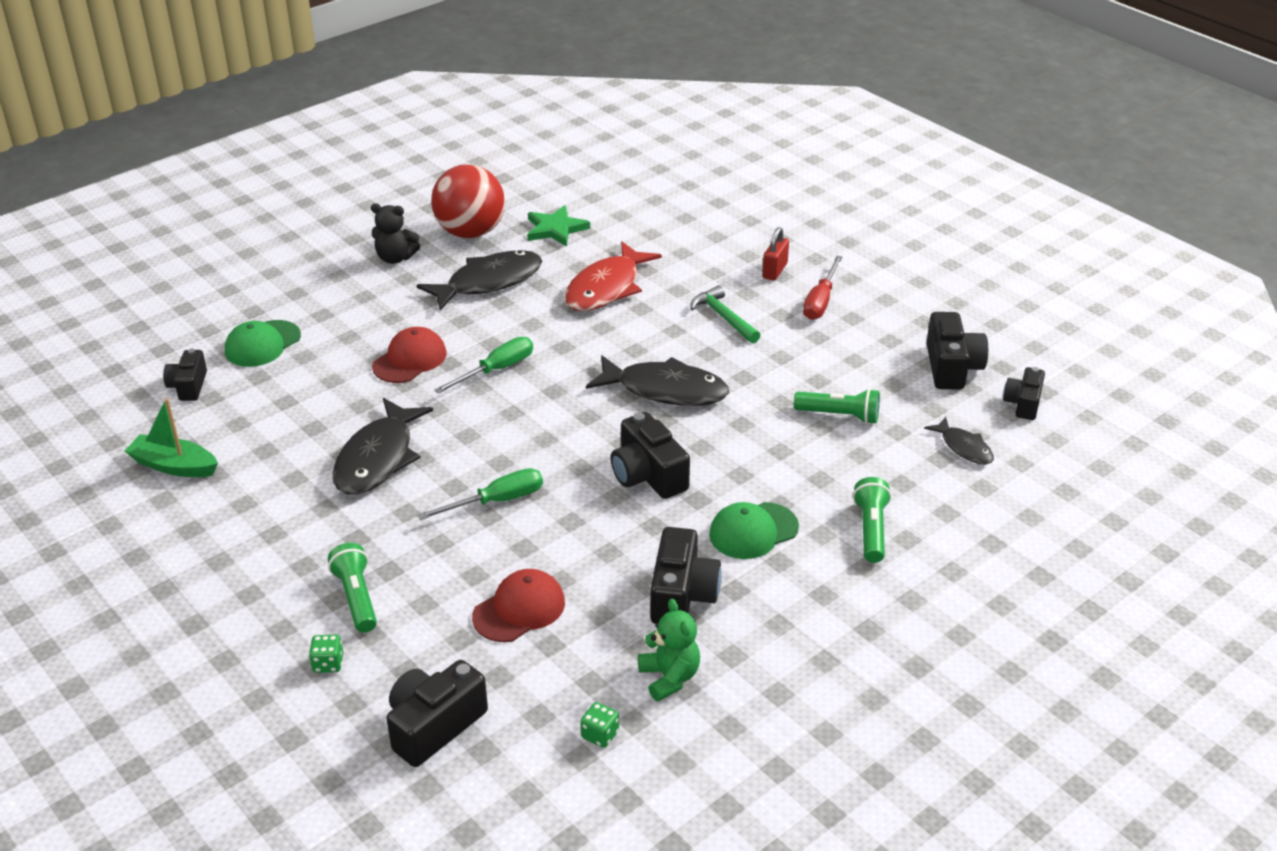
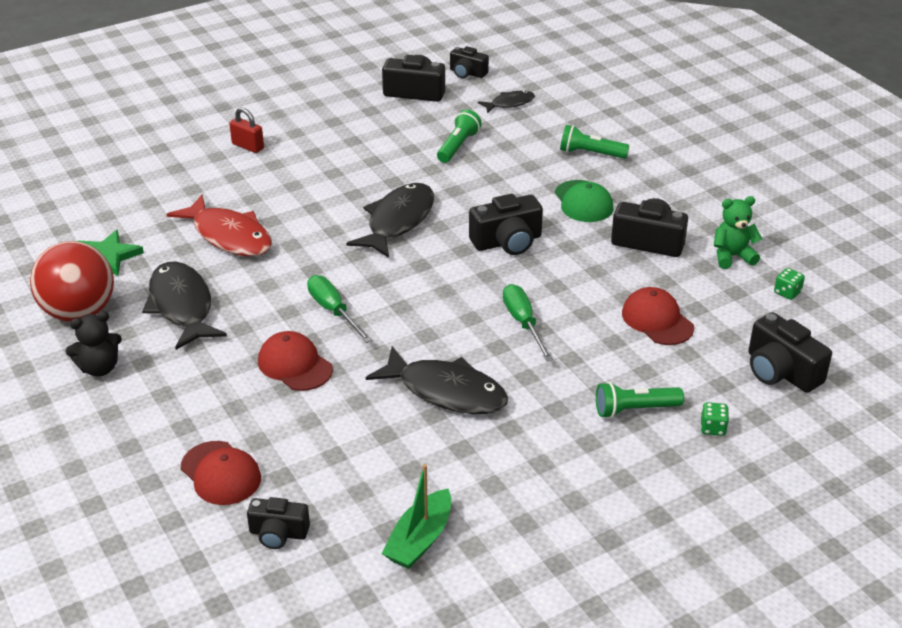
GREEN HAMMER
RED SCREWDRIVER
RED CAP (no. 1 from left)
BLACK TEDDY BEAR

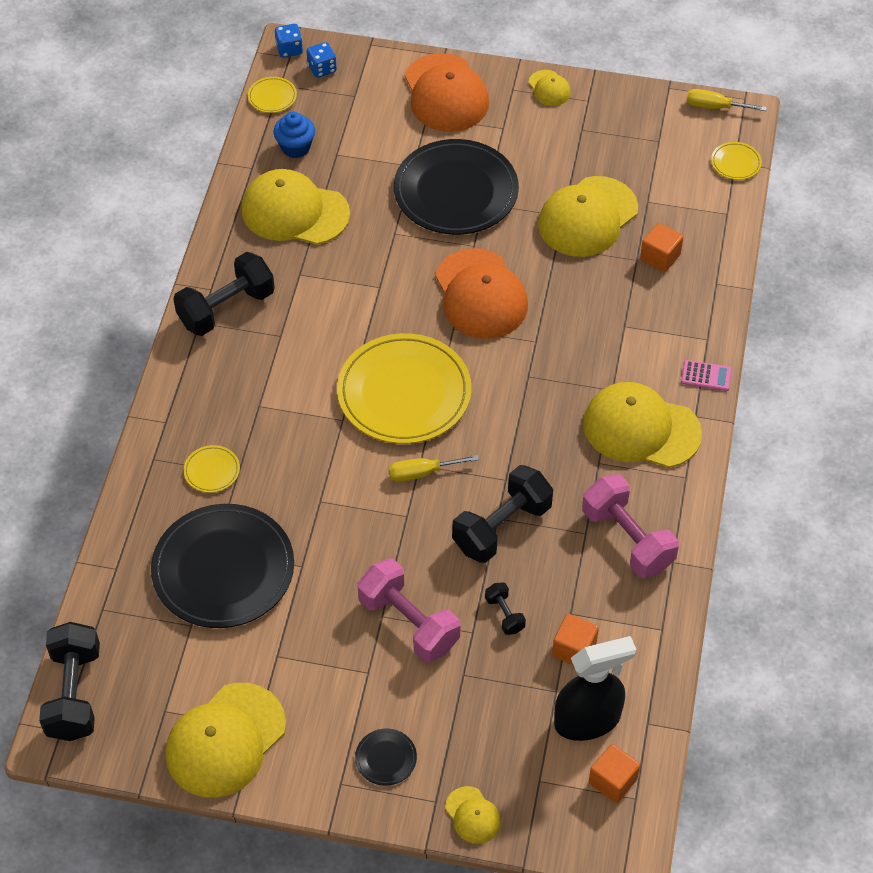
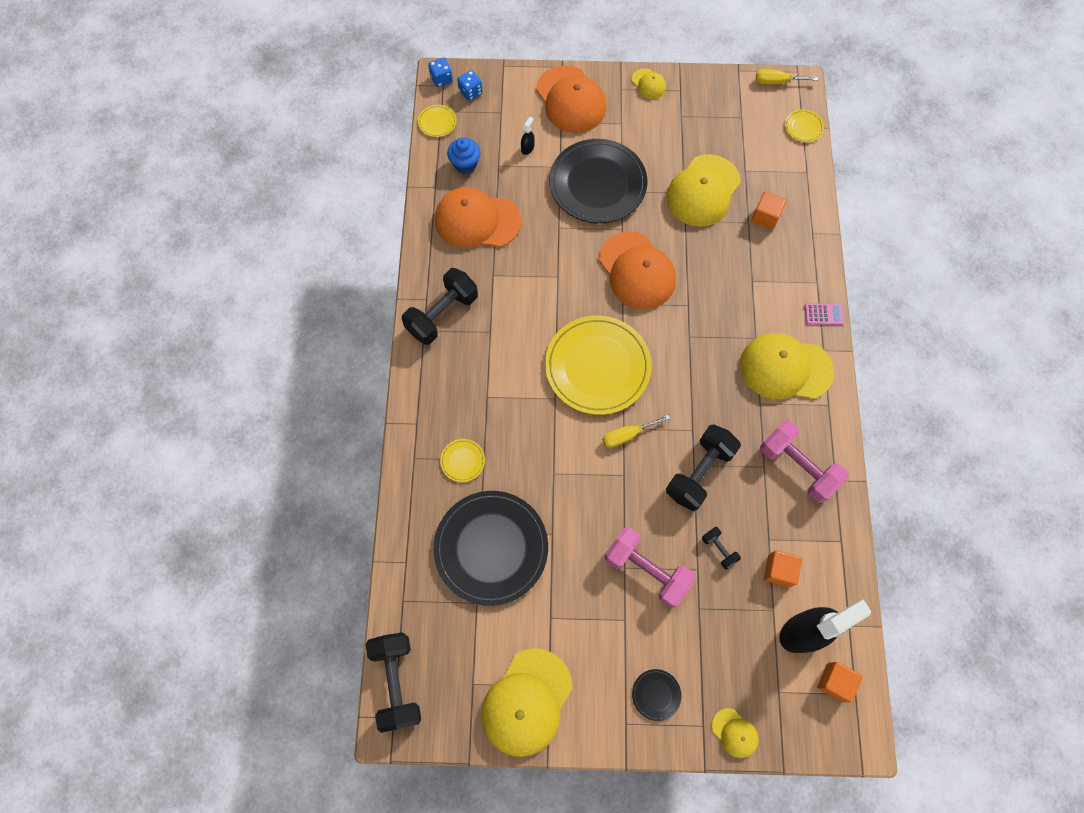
BLACK SPRAY BOTTLE (no. 1 from left)
ORANGE CAP (no. 1 from left)

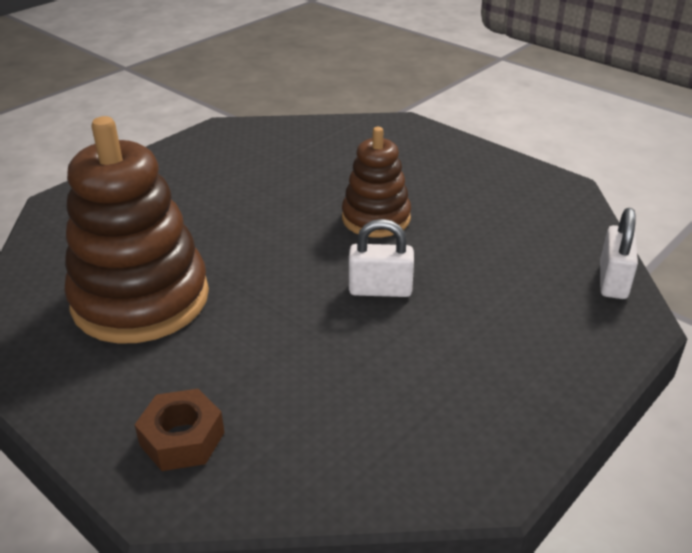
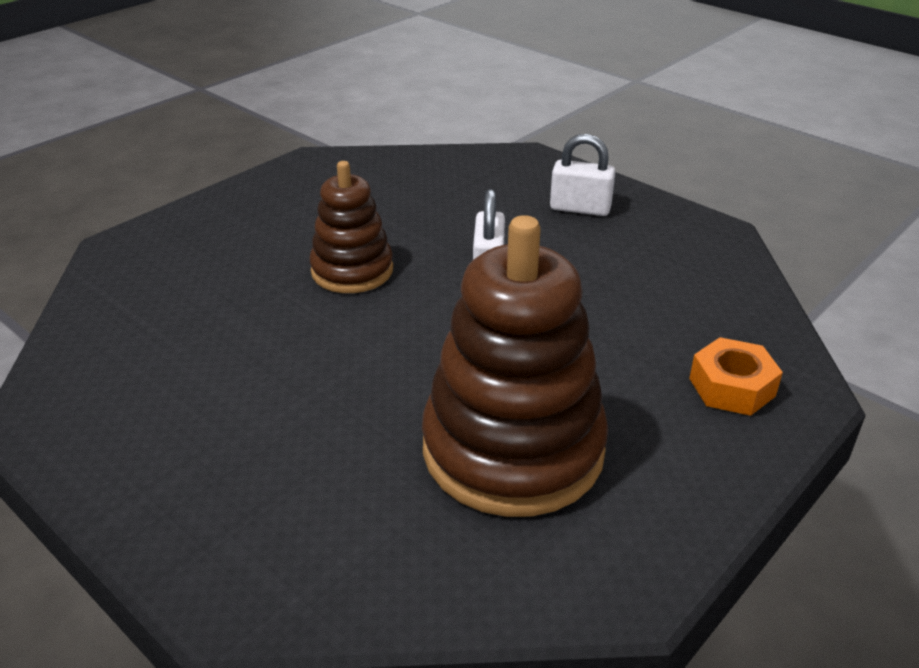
WHITE PADLOCK (no. 2 from left)
ORANGE NUT

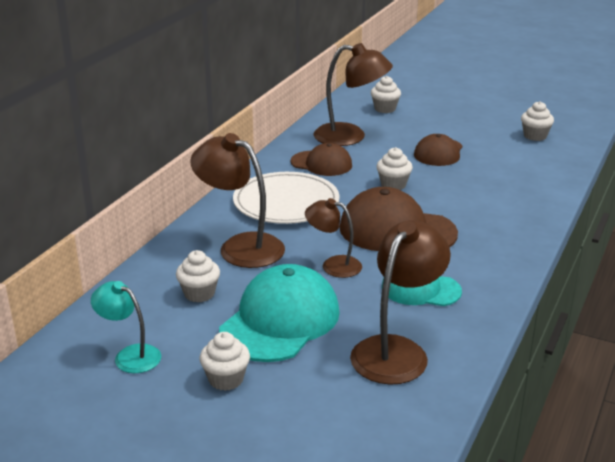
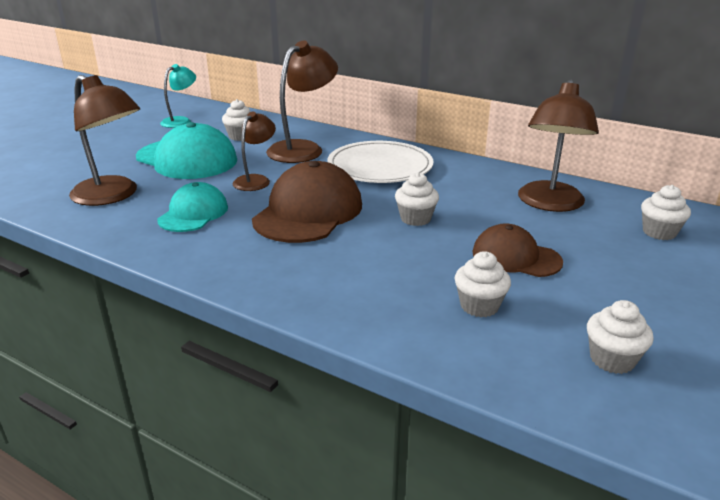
BROWN CAP (no. 1 from left in the first image)
WHITE CUPCAKE (no. 3 from left)

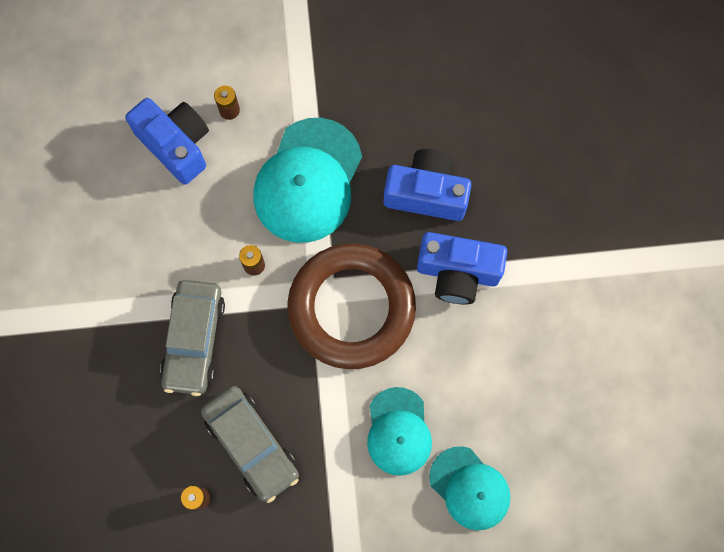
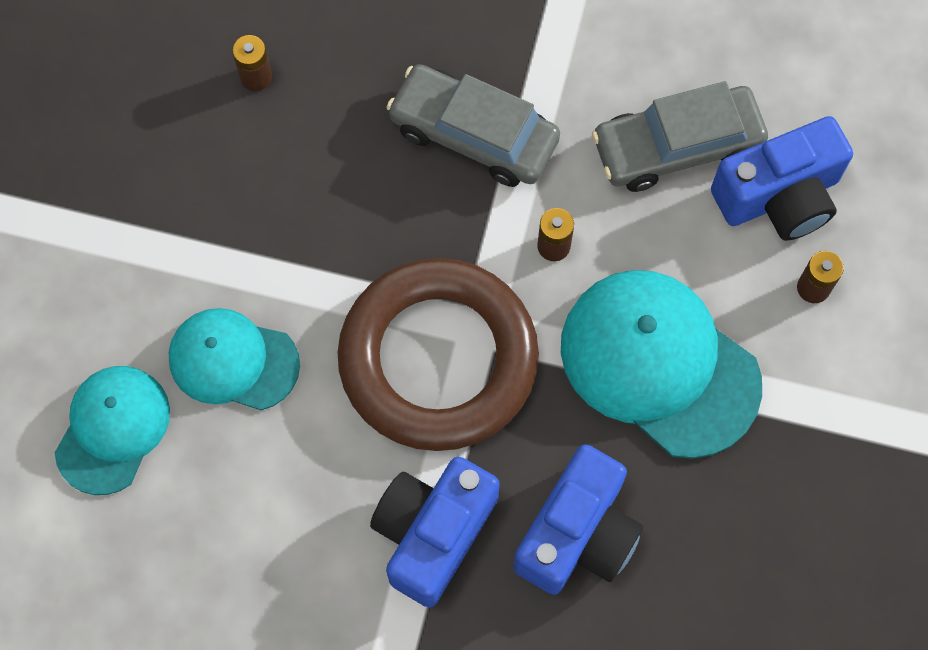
GREY CAR (no. 2 from left)
TURQUOISE CAP (no. 1 from left)

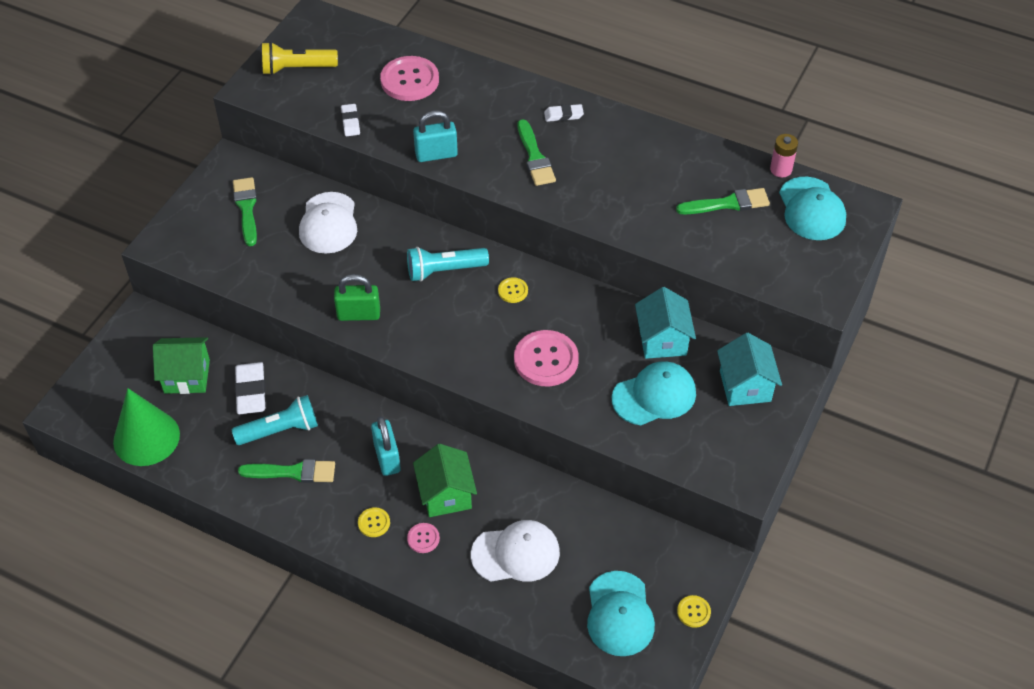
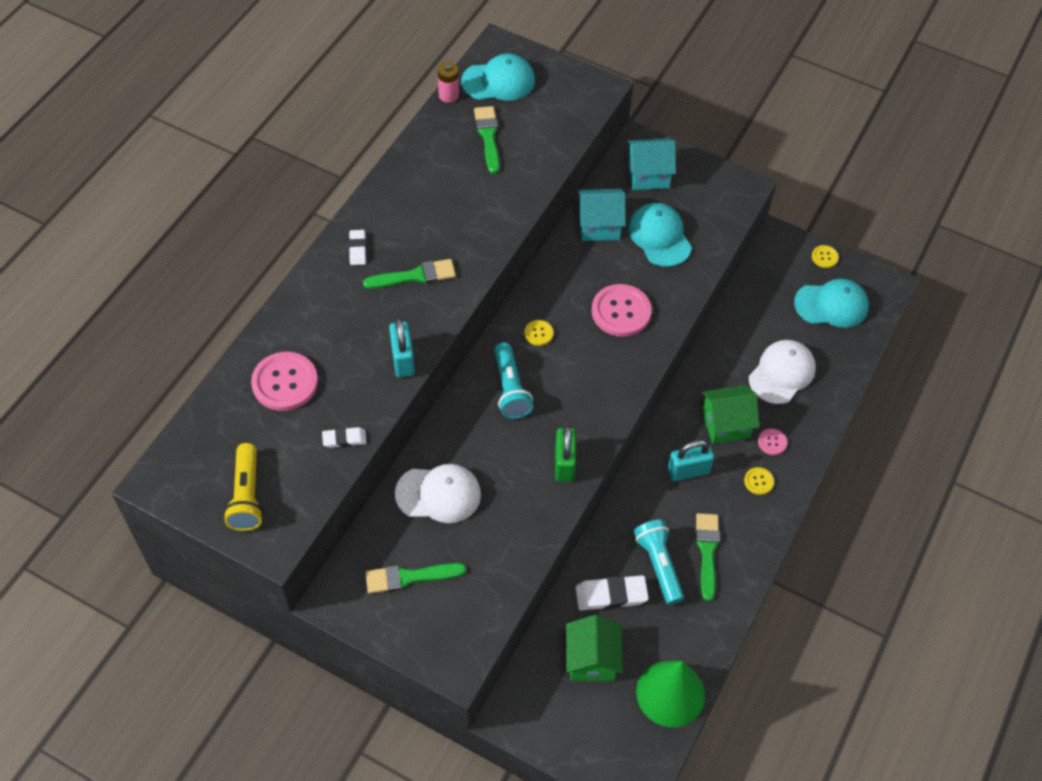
WHITE CAP (no. 2 from left)

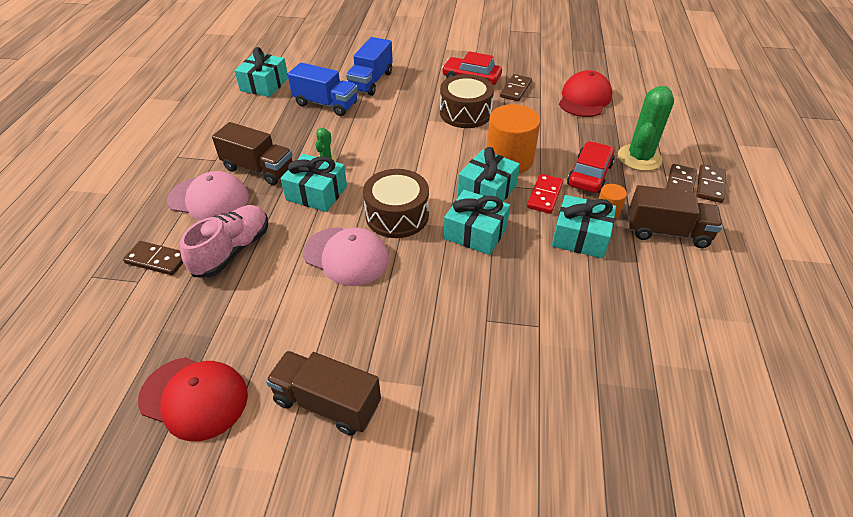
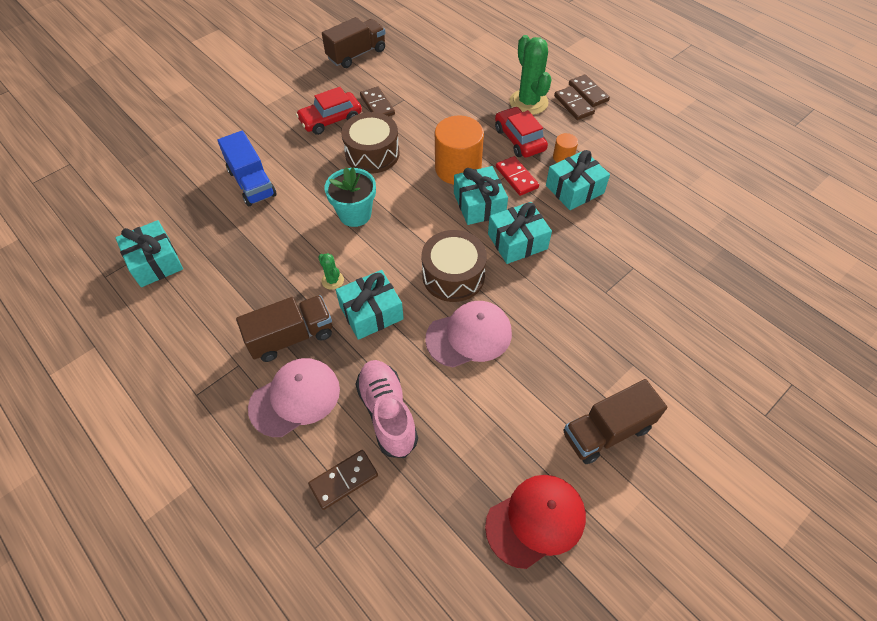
BLUE TRUCK (no. 1 from left in the first image)
RED CAP (no. 2 from left in the first image)
TURQUOISE FLOWER POT
BROWN TRUCK (no. 2 from left)

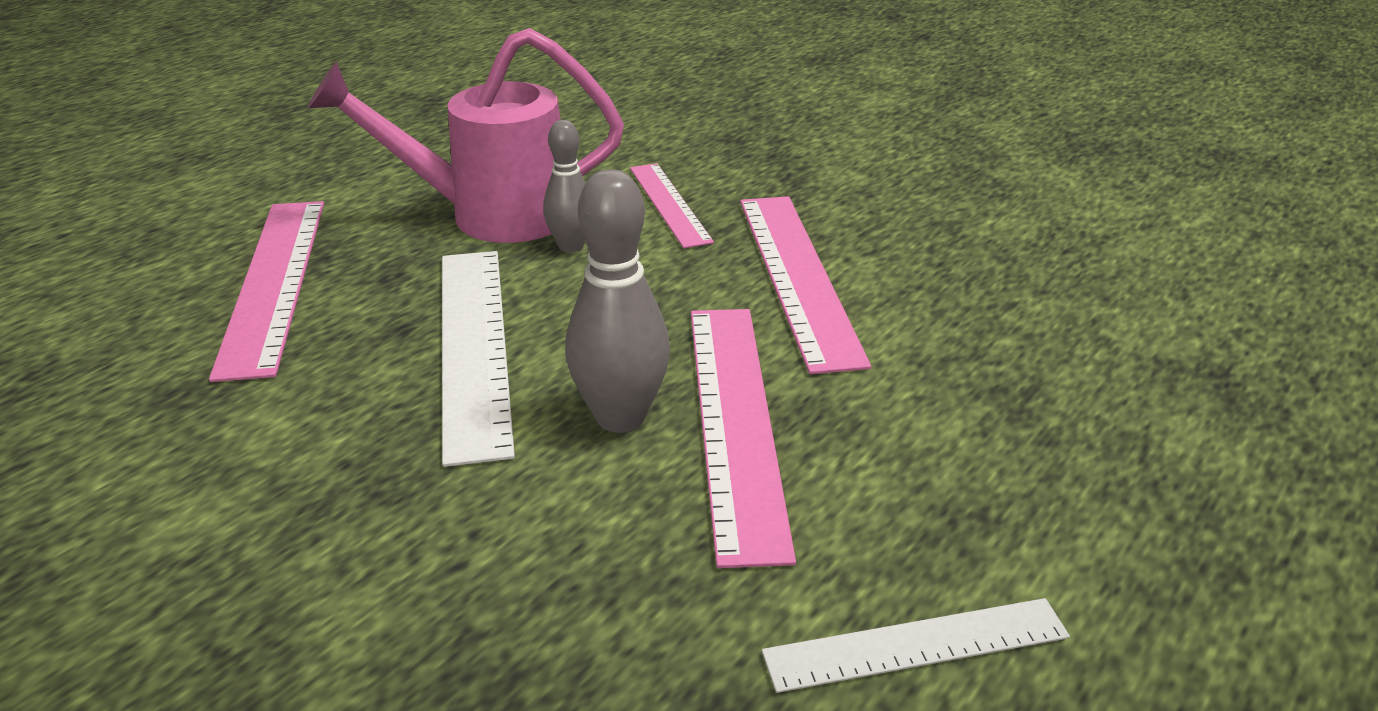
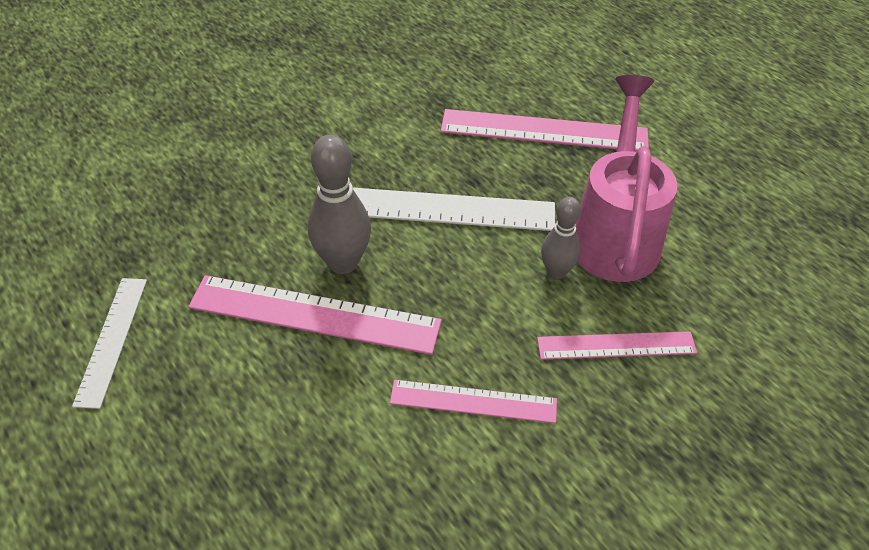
PINK RULER (no. 2 from left)

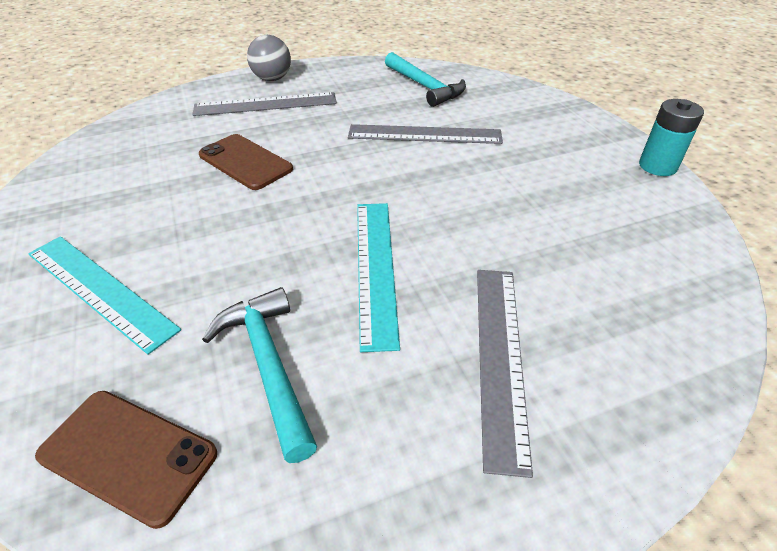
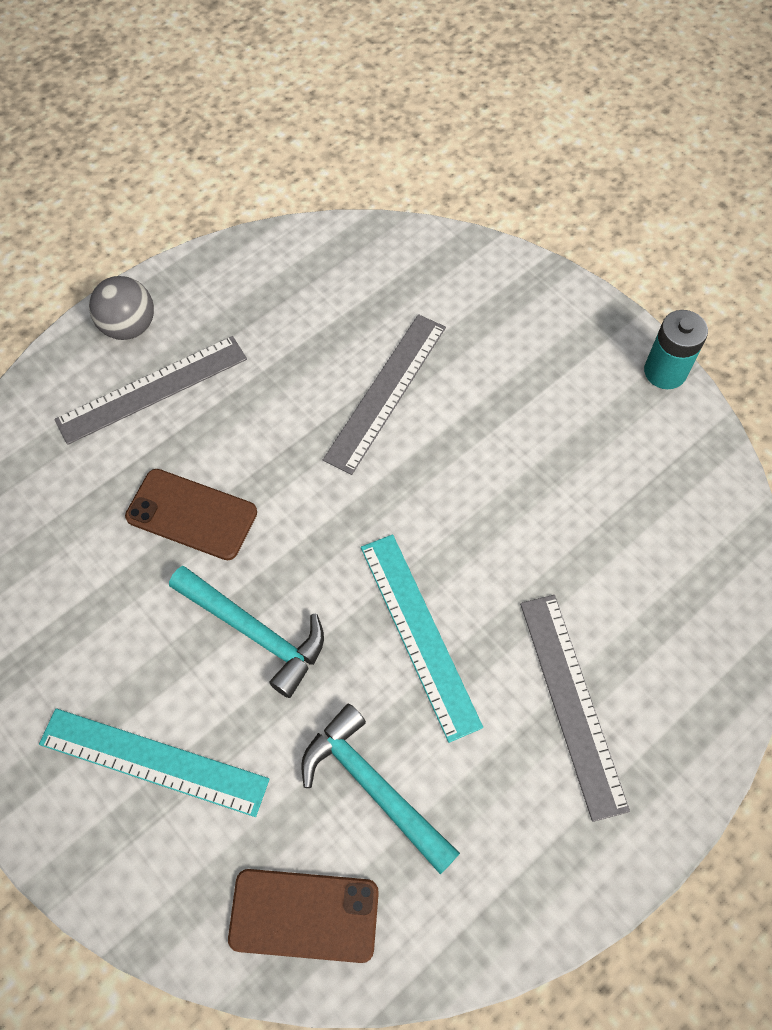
TURQUOISE HAMMER (no. 1 from left)
GREY RULER (no. 2 from left)

